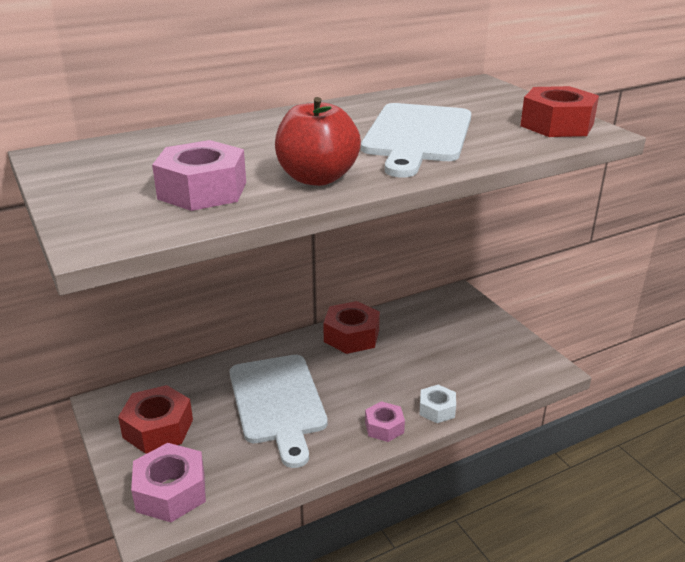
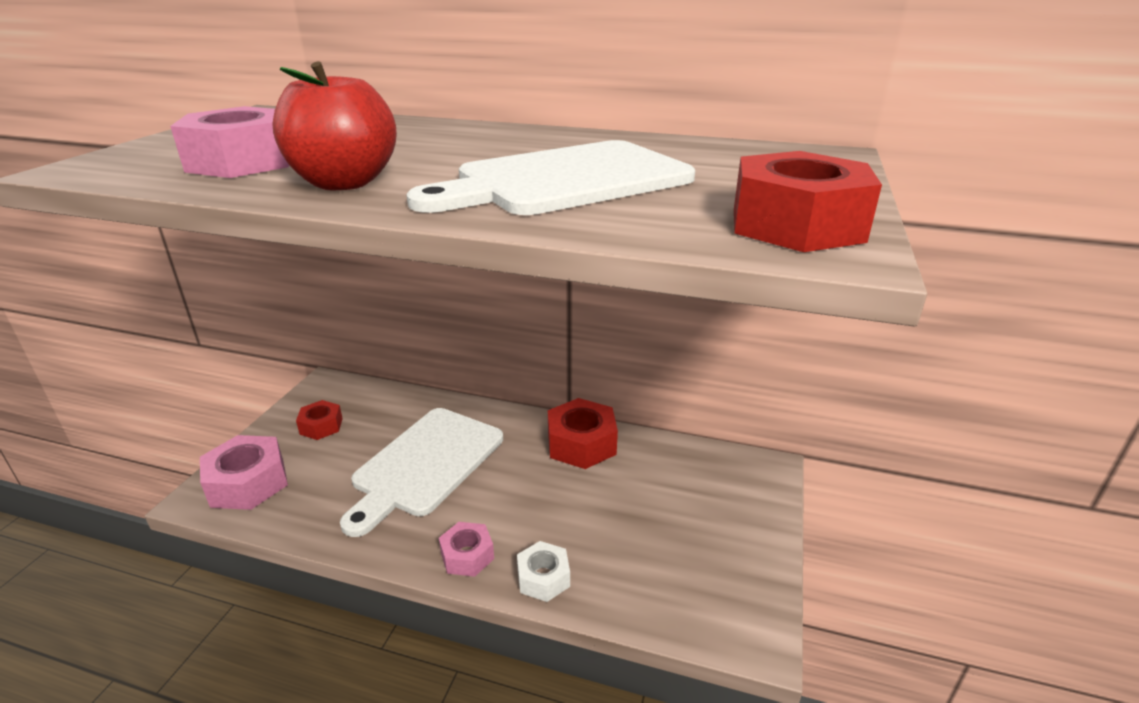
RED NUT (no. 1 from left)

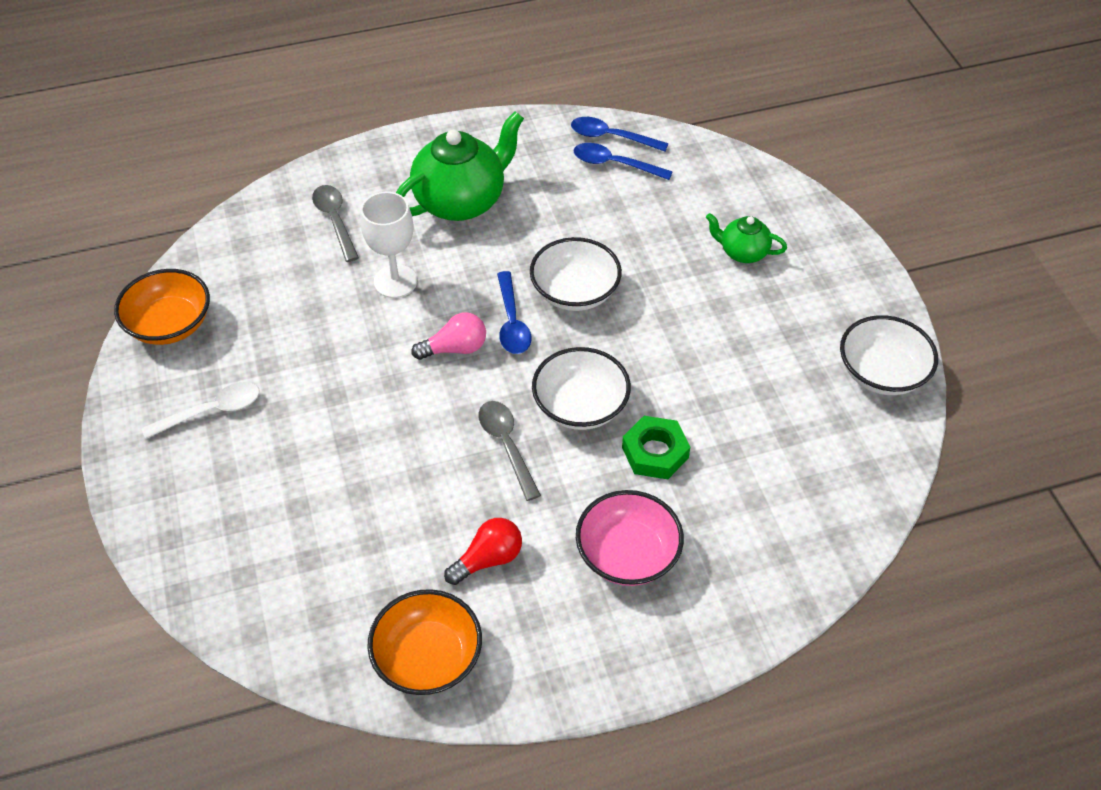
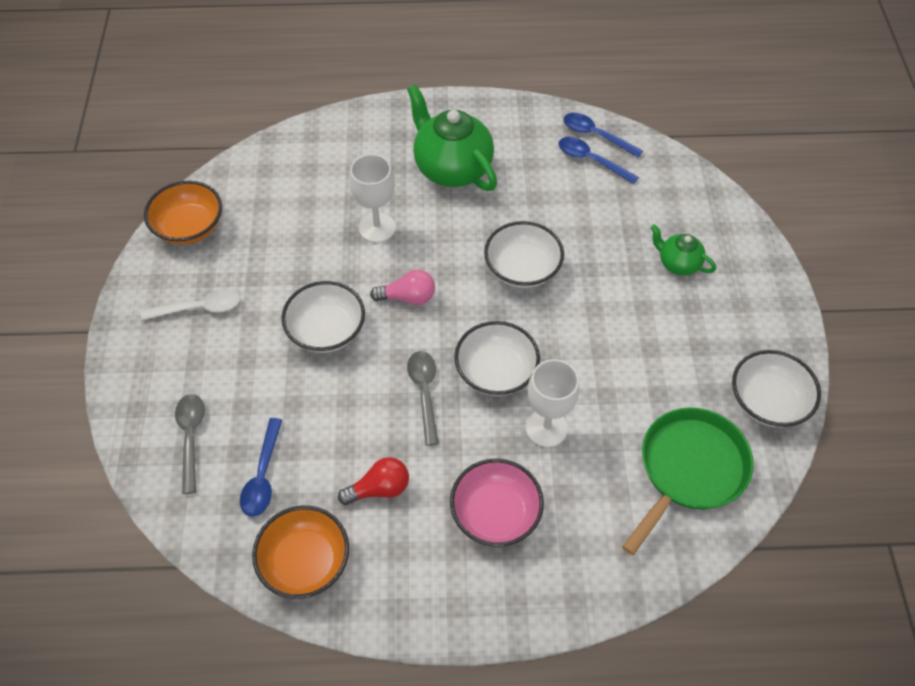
WHITE BOWL (no. 1 from left)
GREEN PAN
GREY SPOON (no. 1 from left)
BLUE SPOON (no. 1 from left)
WHITE GOBLET (no. 2 from left)
GREEN TEAPOT (no. 1 from left)

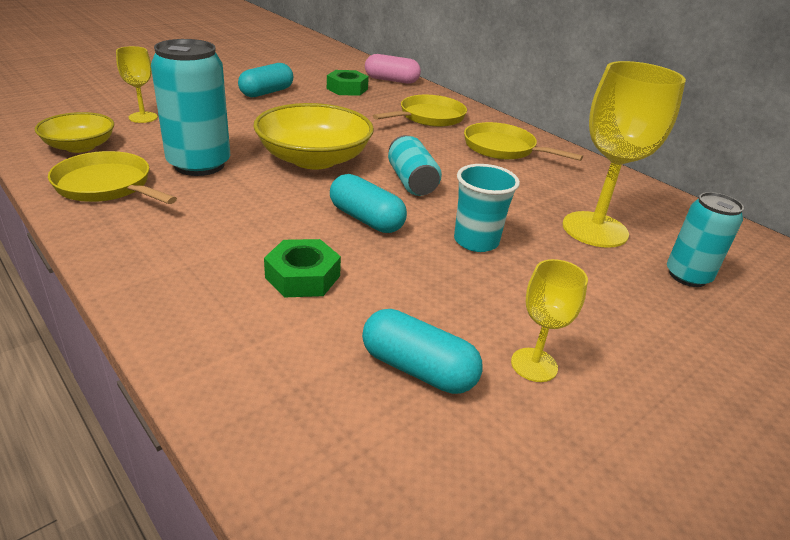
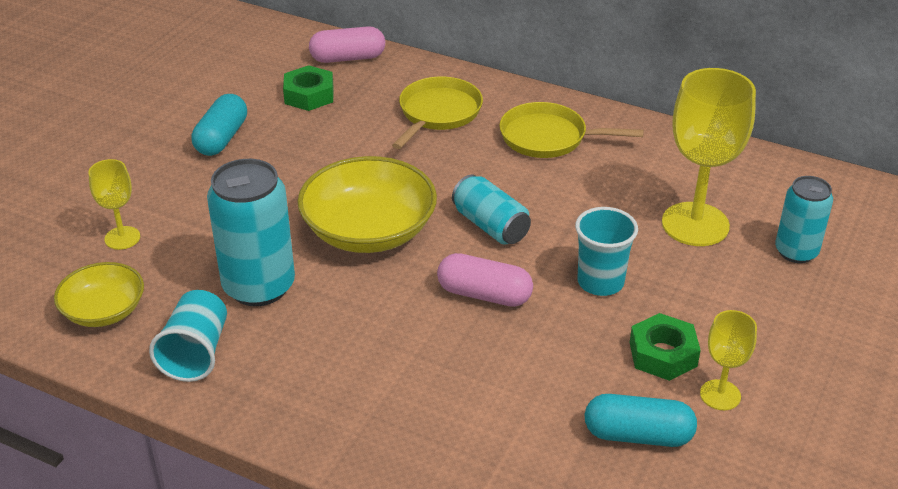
GREEN NUT (no. 2 from left)
TURQUOISE CUP (no. 1 from left)
PINK CAPSULE (no. 2 from left)

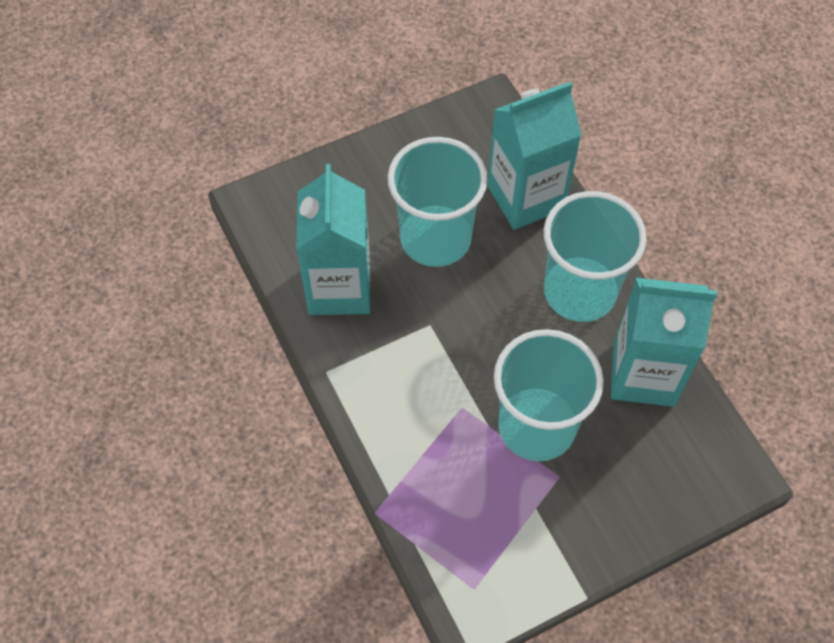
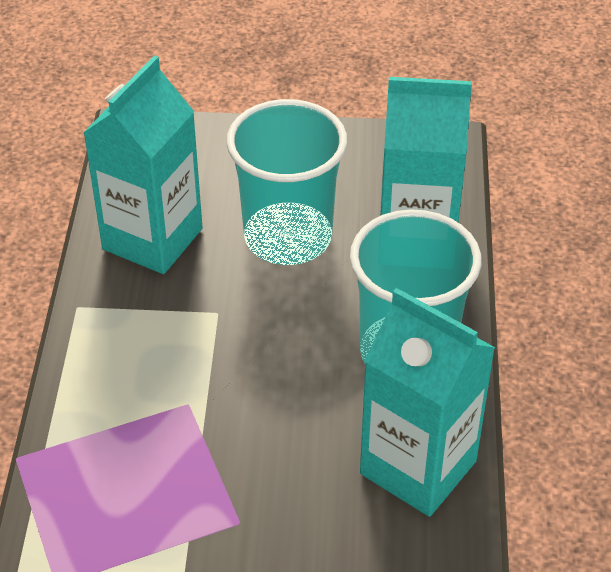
TURQUOISE CUP (no. 2 from left in the first image)

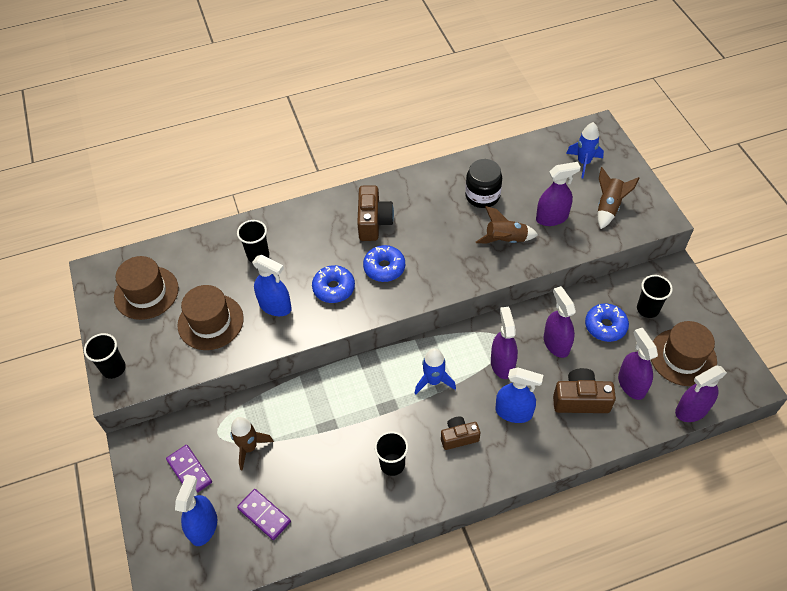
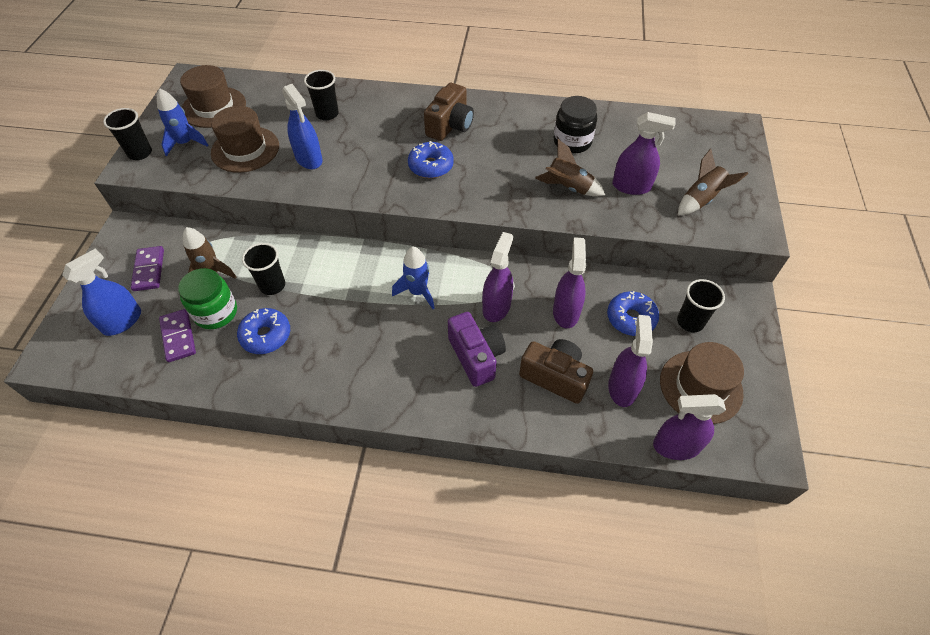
BROWN CAMERA (no. 2 from left in the first image)
GREEN JAR
BLUE DONUT (no. 1 from left)
BLACK CUP (no. 2 from left)
BLUE ROCKET (no. 1 from left)
PURPLE CAMERA

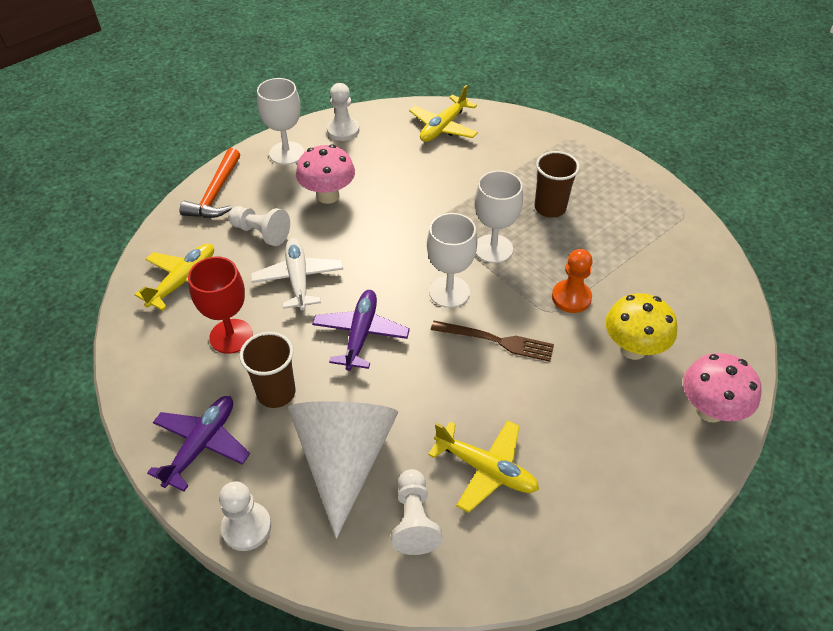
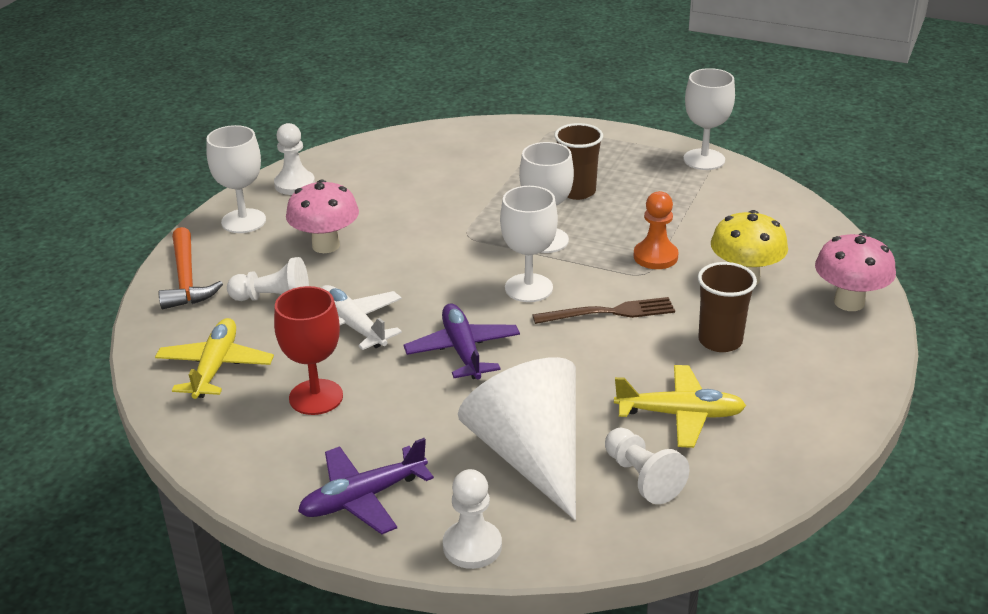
YELLOW PLANE (no. 2 from left in the first image)
WHITE GOBLET (no. 4 from left)
BROWN CUP (no. 2 from left)
PURPLE PLANE (no. 1 from left)

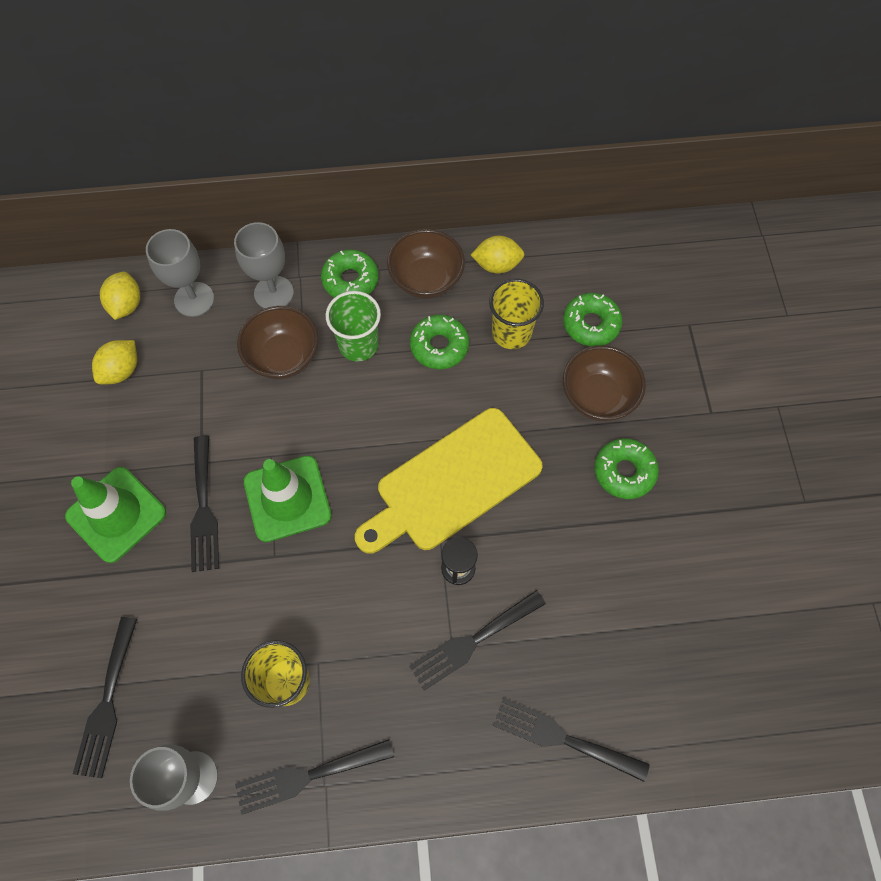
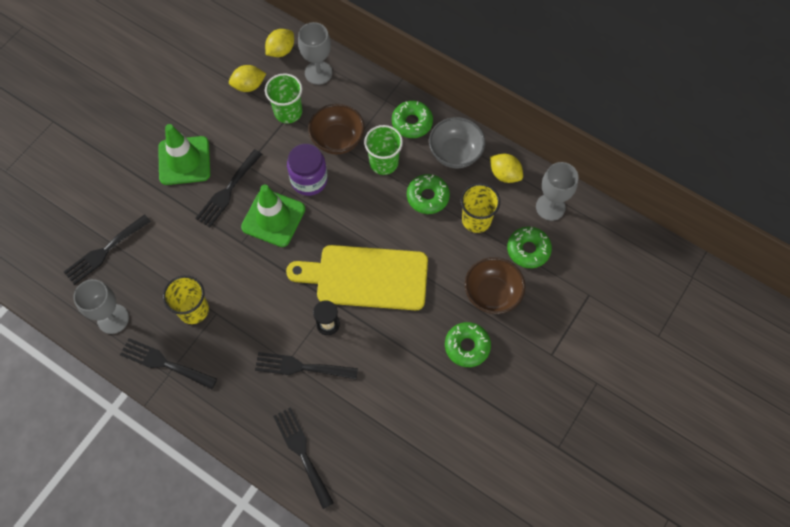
GREEN CUP (no. 1 from left)
PURPLE JAR
GREY GOBLET (no. 3 from left)
GREY BOWL

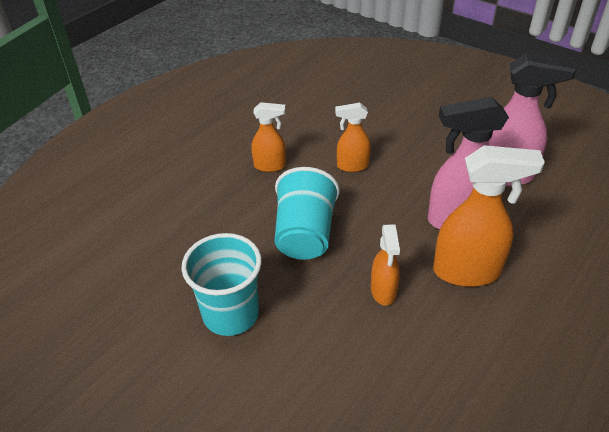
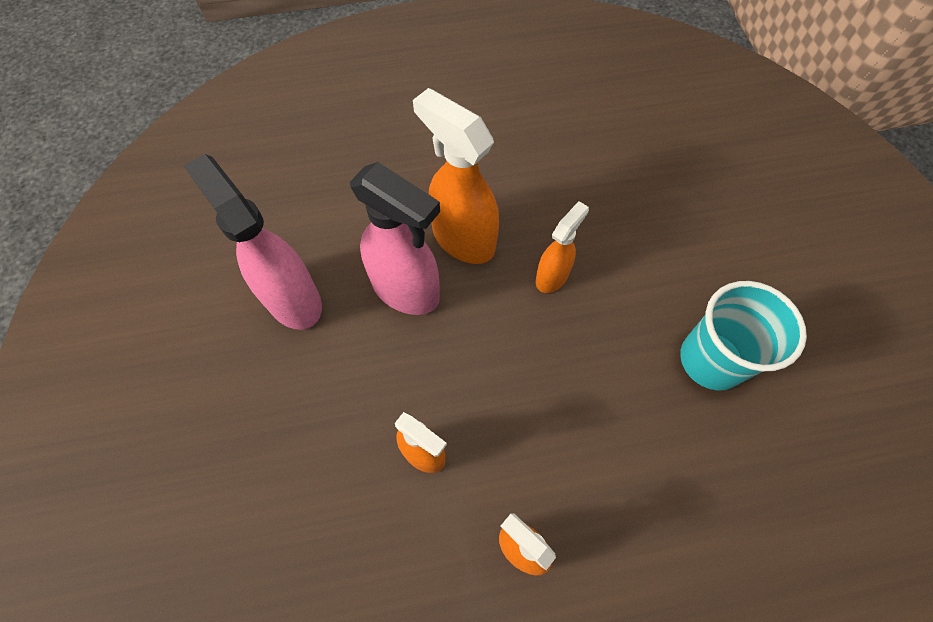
TURQUOISE CUP (no. 2 from left in the first image)

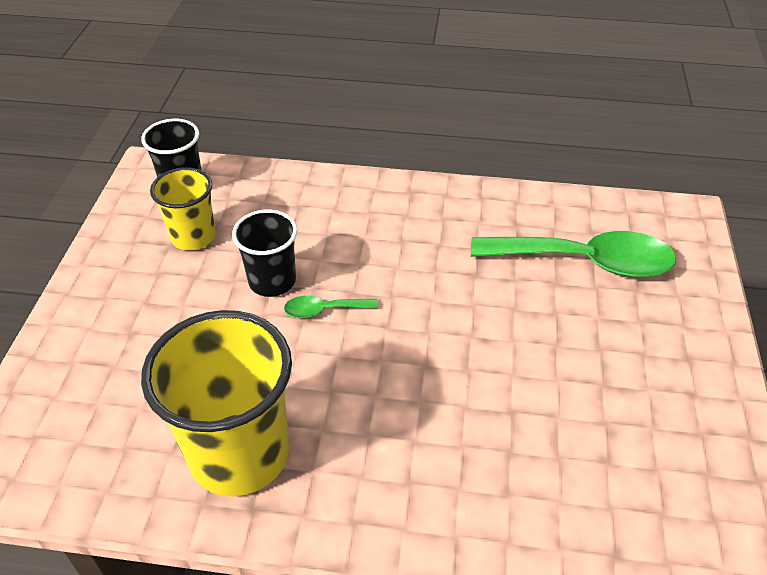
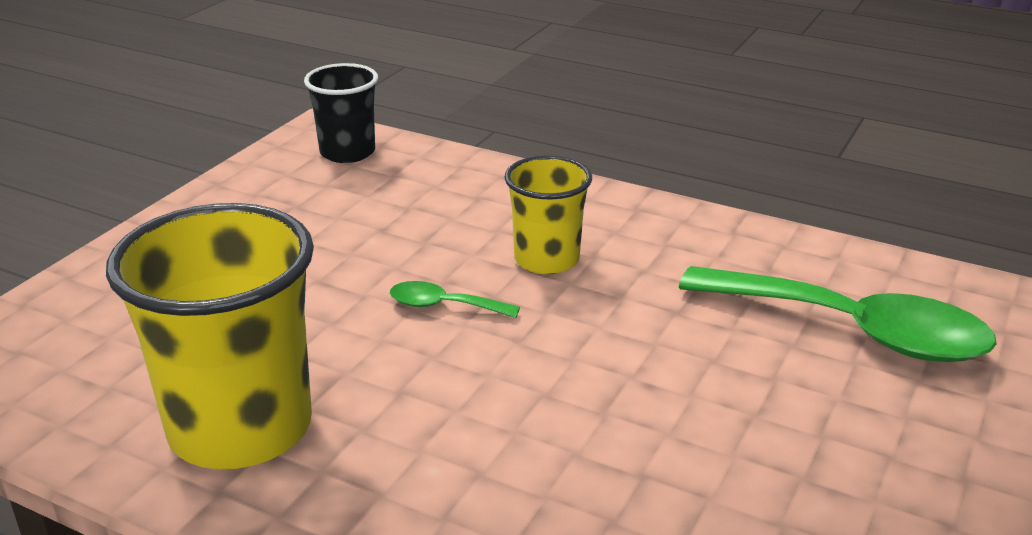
BLACK CUP (no. 2 from left in the first image)
YELLOW CUP (no. 2 from left)

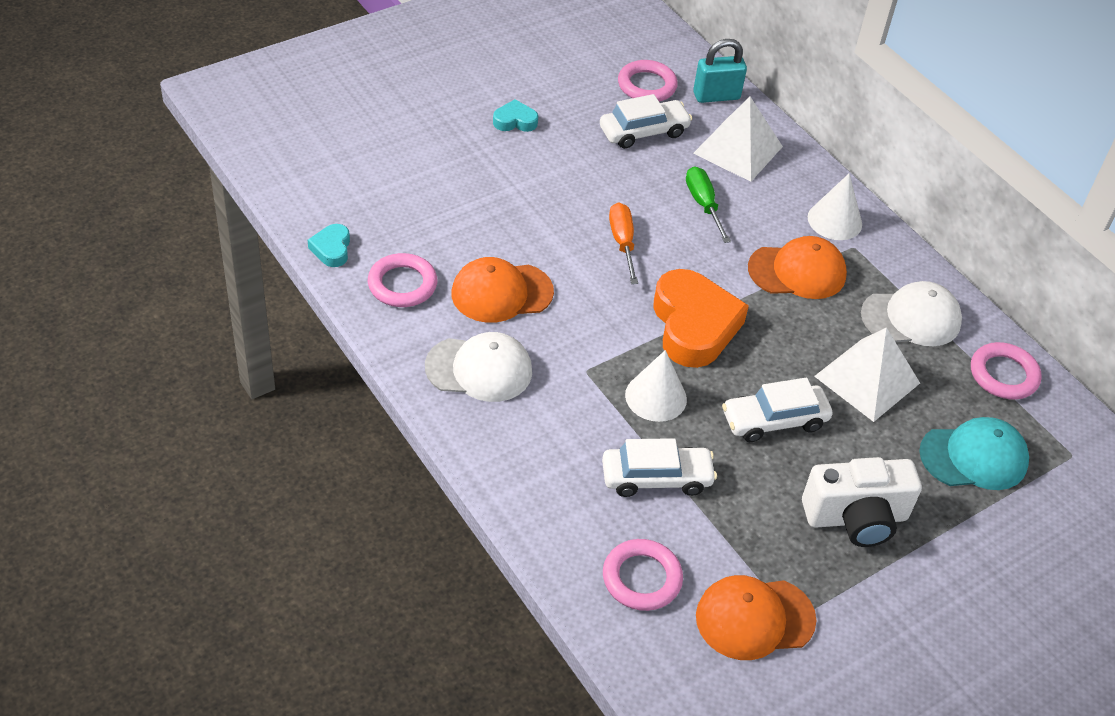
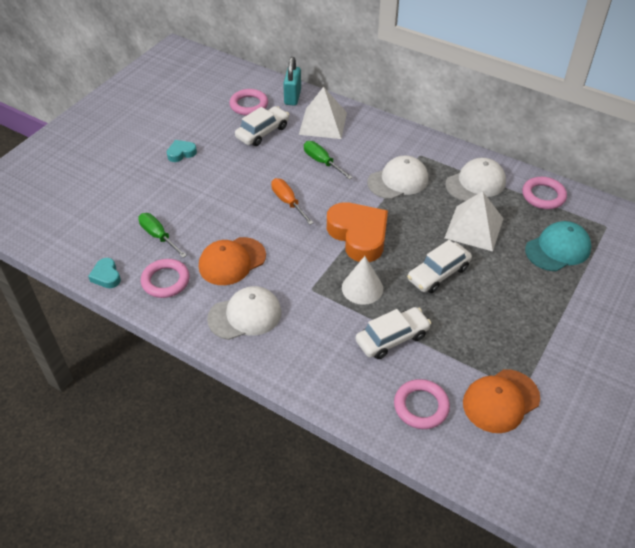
WHITE CAMERA
WHITE CONE (no. 2 from left in the first image)
GREEN SCREWDRIVER (no. 1 from left)
WHITE CAP (no. 2 from left)
TURQUOISE PADLOCK

